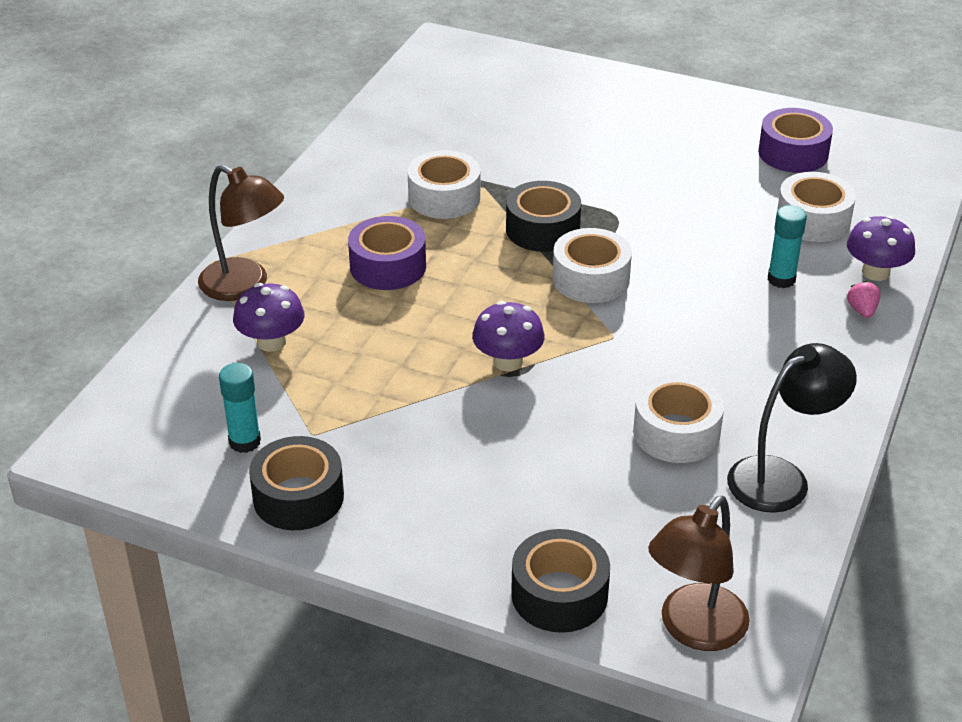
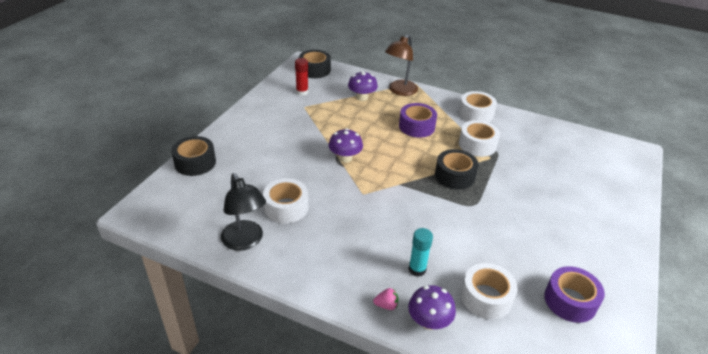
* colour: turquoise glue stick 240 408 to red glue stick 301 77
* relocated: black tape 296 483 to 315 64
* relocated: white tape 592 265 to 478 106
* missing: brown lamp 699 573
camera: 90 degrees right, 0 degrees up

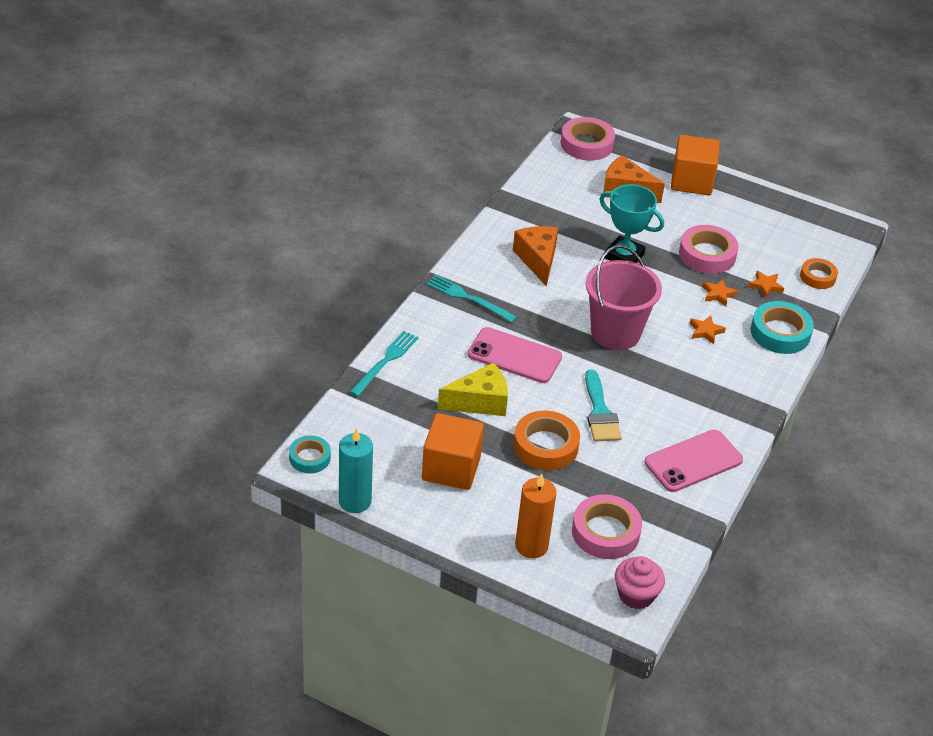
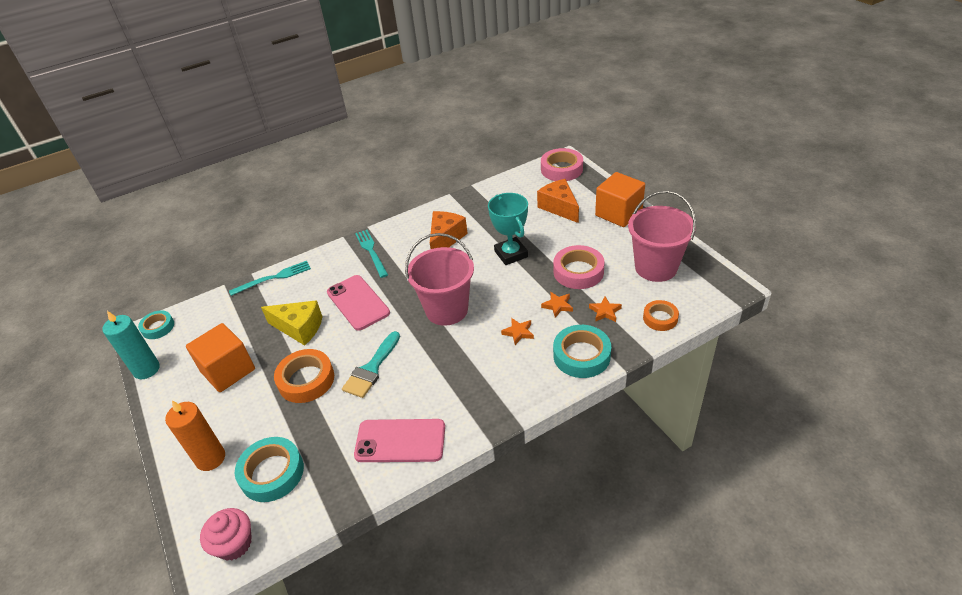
* colour: pink tape 607 526 to turquoise tape 269 469
* appeared: pink bucket 662 236
camera: 40 degrees right, 0 degrees up

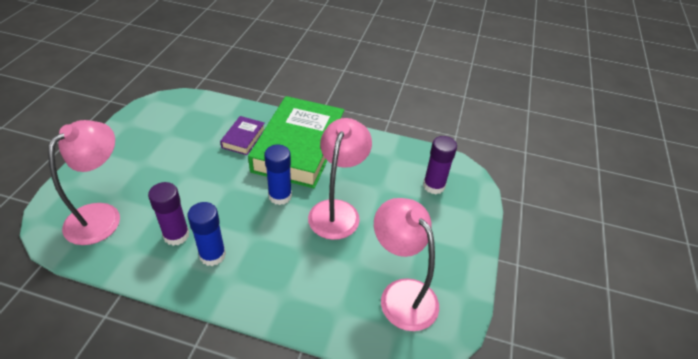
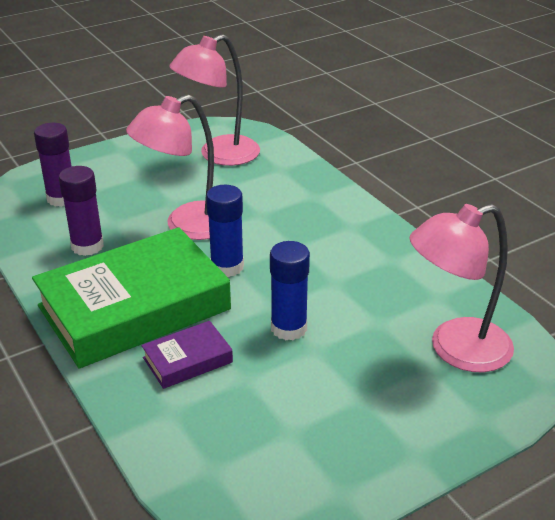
* relocated: purple glue stick 169 214 to 81 211
* spun: pink lamp 406 264 = 214 100 45 degrees clockwise
* relocated: blue glue stick 206 234 to 290 290
camera: 135 degrees left, 10 degrees down

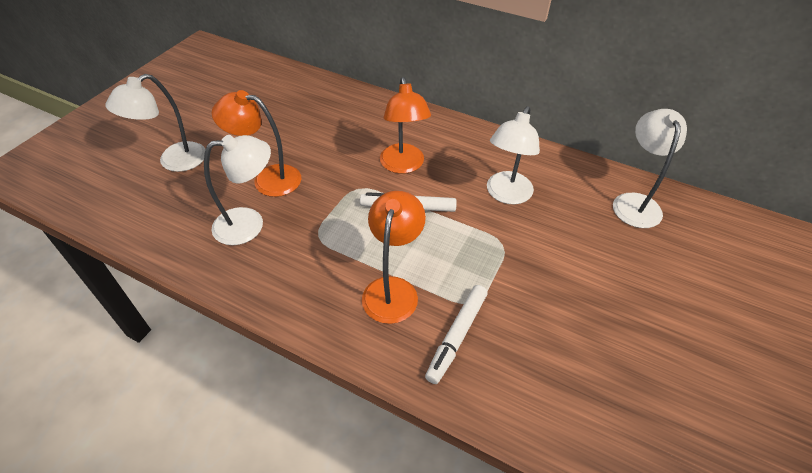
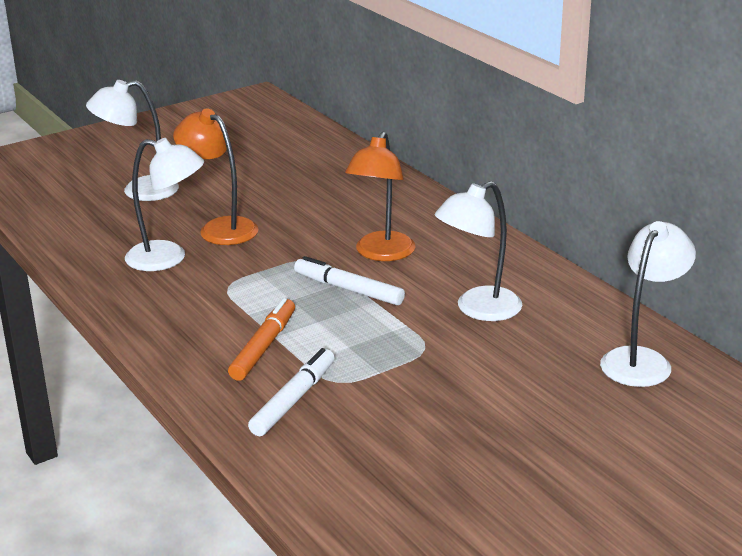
* exchanged: orange lamp 394 257 to orange marker 261 339
* spun: white marker 456 334 = 291 392 150 degrees clockwise
camera: 30 degrees right, 20 degrees down

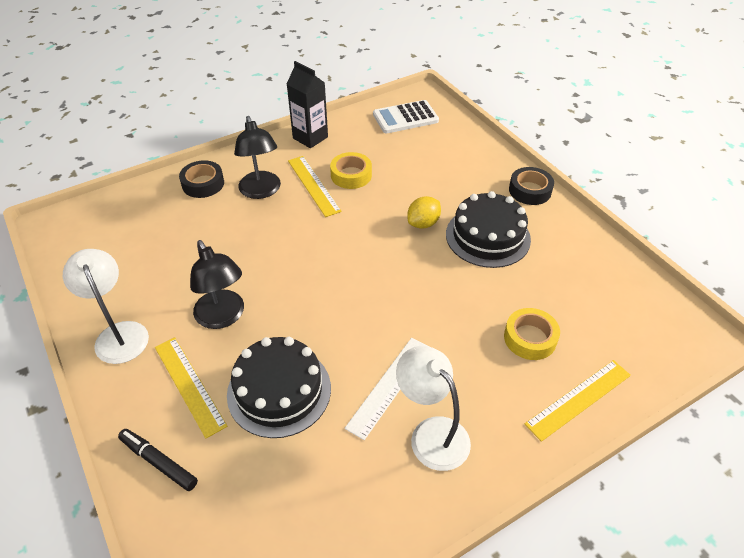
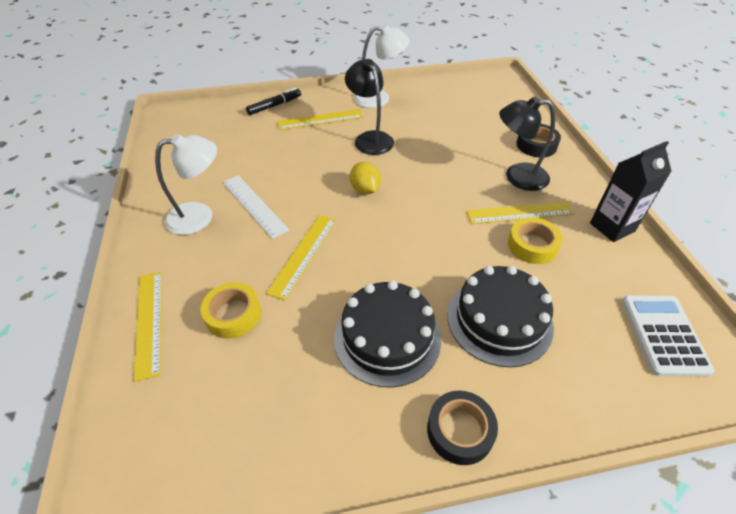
* appeared: yellow ruler 301 258
* spun: black lamp 217 284 = 369 107 75 degrees clockwise
* relocated: yellow lemon 424 212 to 365 178
* relocated: black cake 279 387 to 500 316
camera: 110 degrees right, 0 degrees up

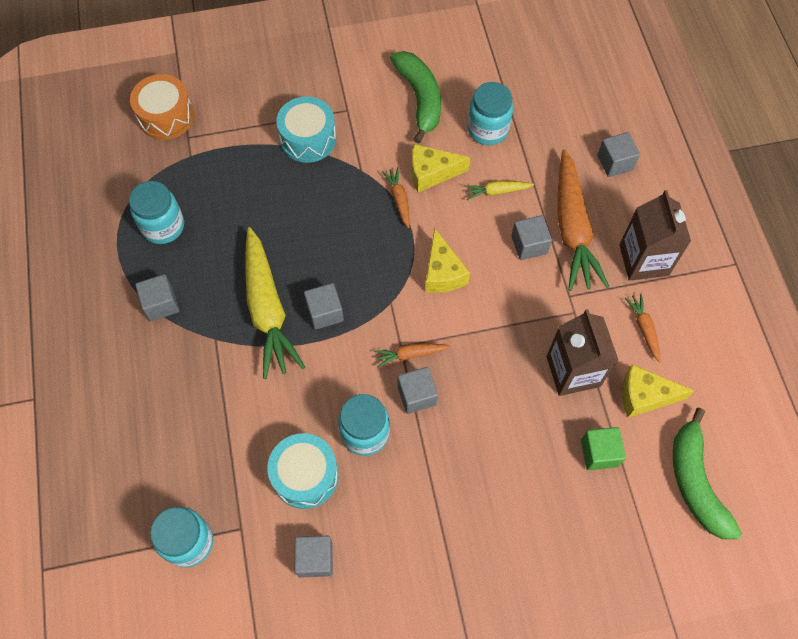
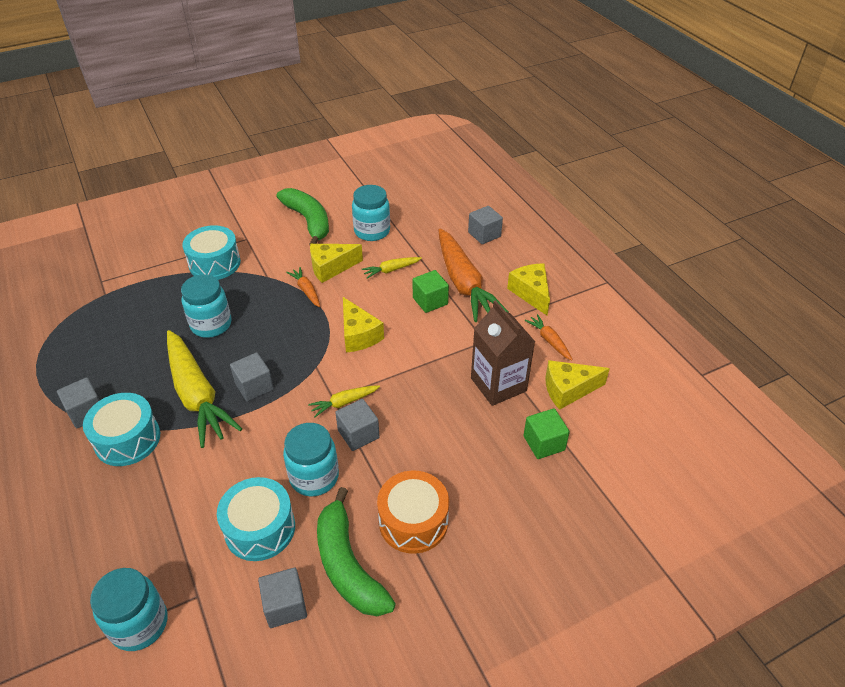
* appeared: turquoise drum 121 429
* relocated: turquoise jar 156 212 to 206 306
* colour: orange carrot 412 356 to yellow carrot 344 401
* relocated: green banana 707 473 to 356 551
* relocated: orange drum 162 107 to 413 512
* colour: grey cube 531 237 to green cube 430 291
* exchanged: brown carton 655 235 to yellow cheese 528 289
camera: 15 degrees left, 20 degrees down

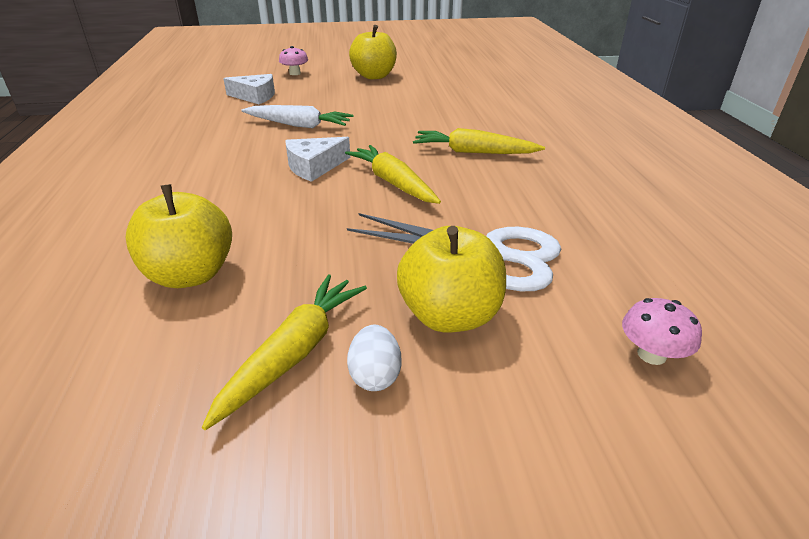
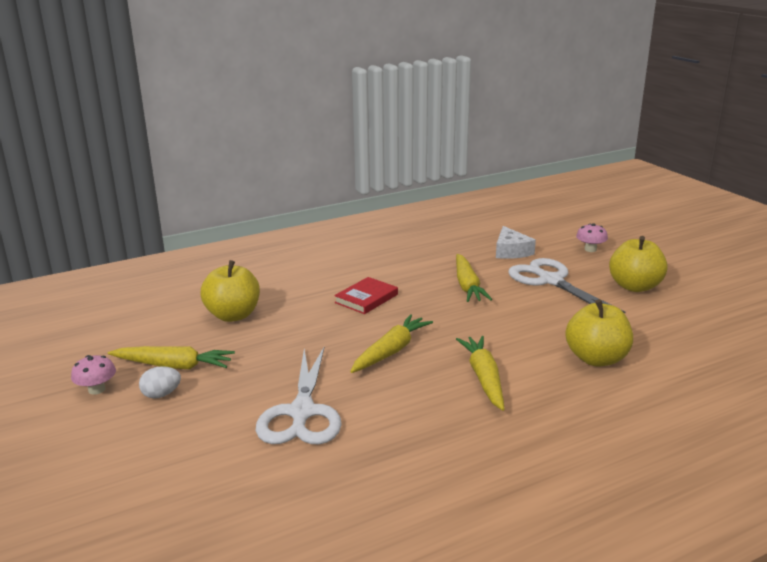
* relocated: pink mushroom 662 331 to 93 375
* appeared: red book 366 295
* colour: white carrot 297 116 to yellow carrot 474 278
* appeared: white scissors 566 285
* relocated: yellow apple 451 279 to 599 332
* missing: white cheese 317 159
camera: 70 degrees right, 10 degrees down

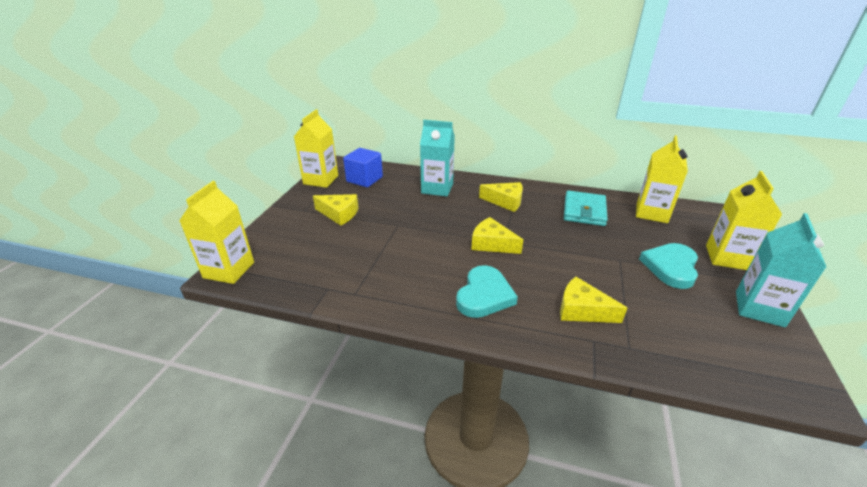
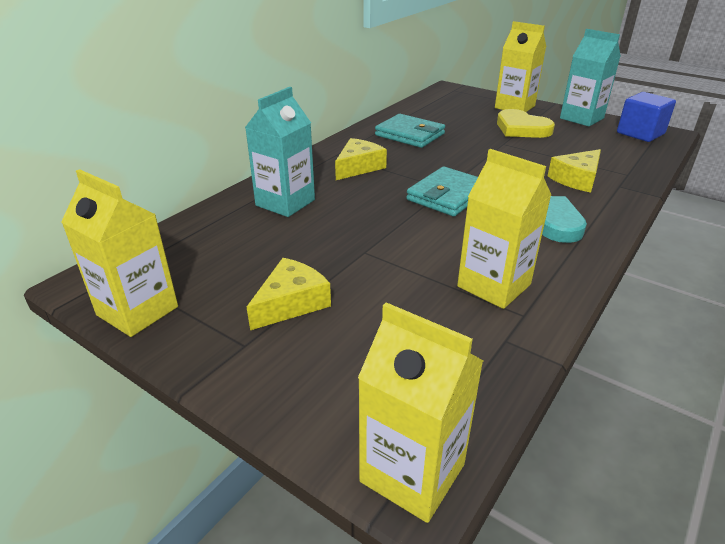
* exchanged: yellow cheese 497 235 to turquoise wallet 442 191
* relocated: yellow carton 662 179 to 504 229
* colour: turquoise heart 668 266 to yellow heart 526 123
* relocated: blue cube 363 167 to 646 117
camera: 70 degrees left, 0 degrees up

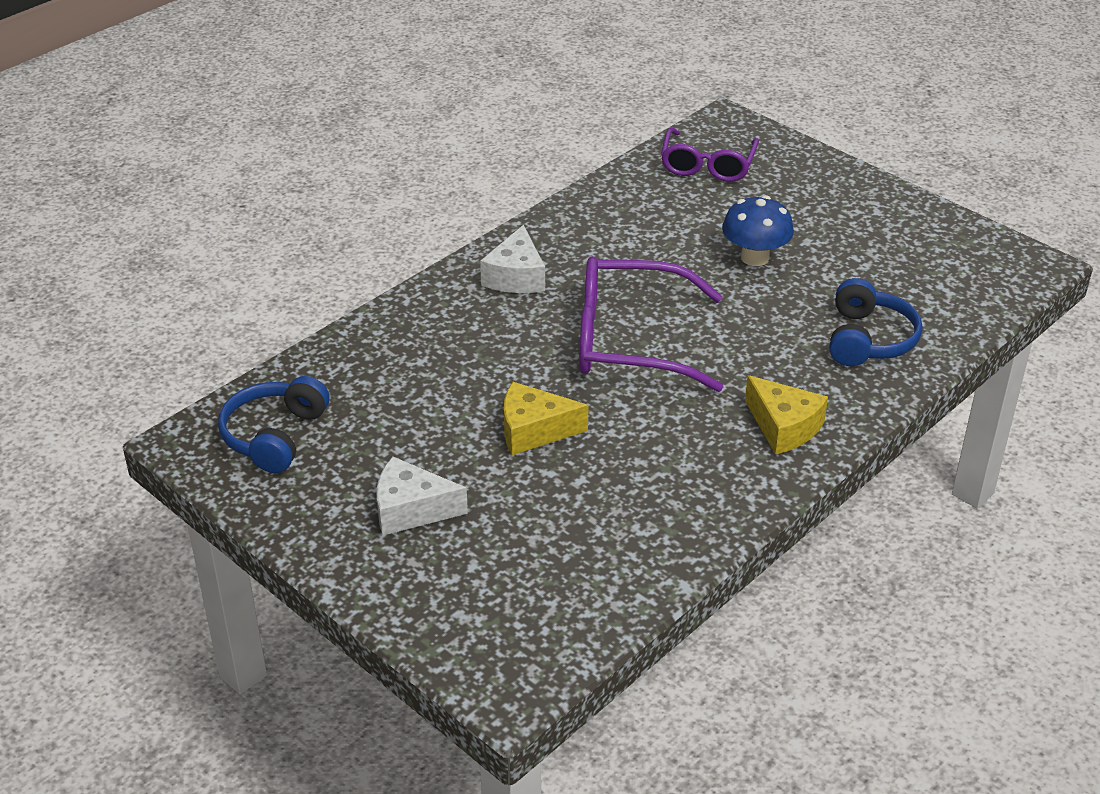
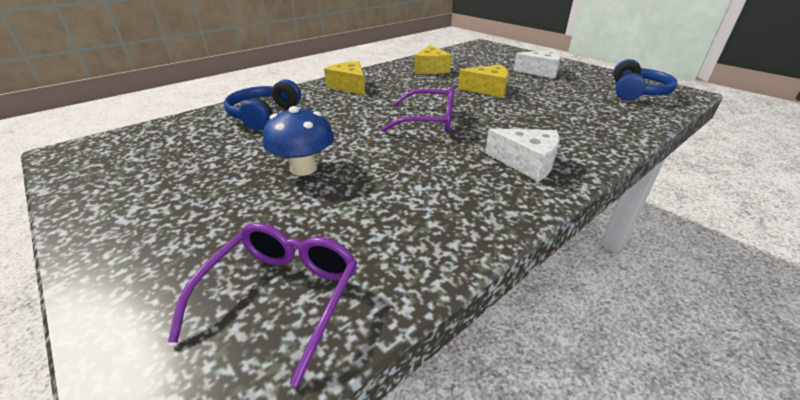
* size: purple glasses 651 324 = 417 109 x0.65
* appeared: yellow cheese 433 59
* spun: white cheese 512 259 = 522 155 105 degrees clockwise
camera: 175 degrees left, 5 degrees down

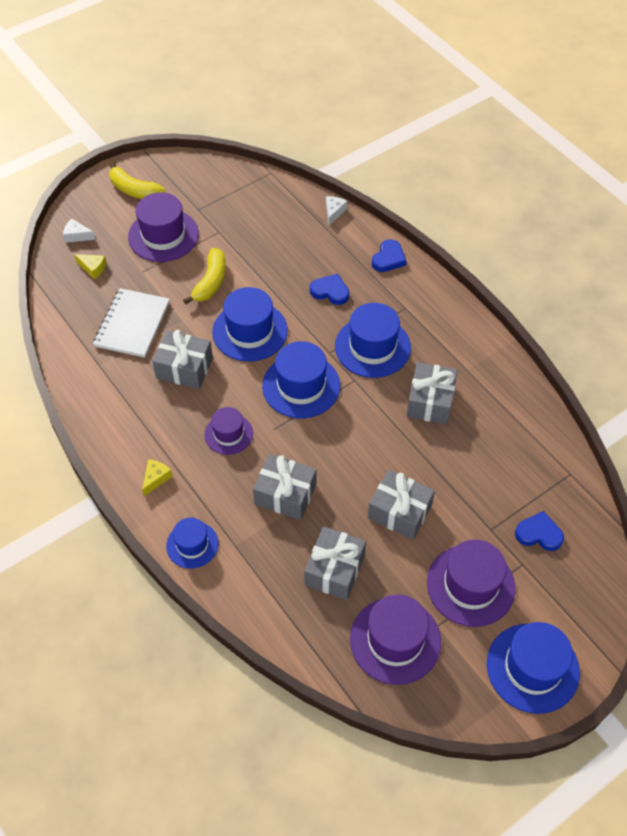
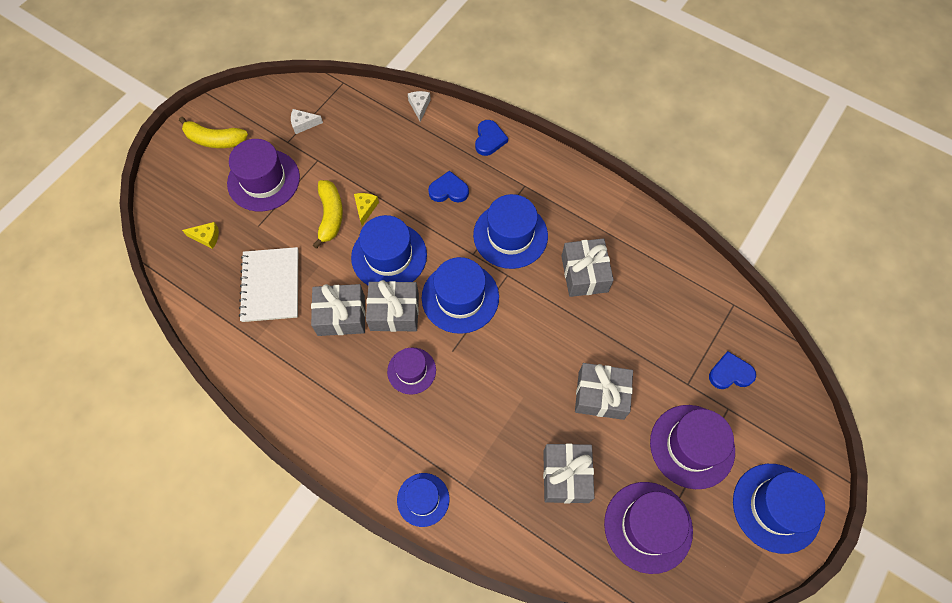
* relocated: white cheese 79 231 to 307 121
* relocated: yellow cheese 157 477 to 366 209
* relocated: grey gift 284 487 to 392 306
camera: 20 degrees left, 10 degrees up

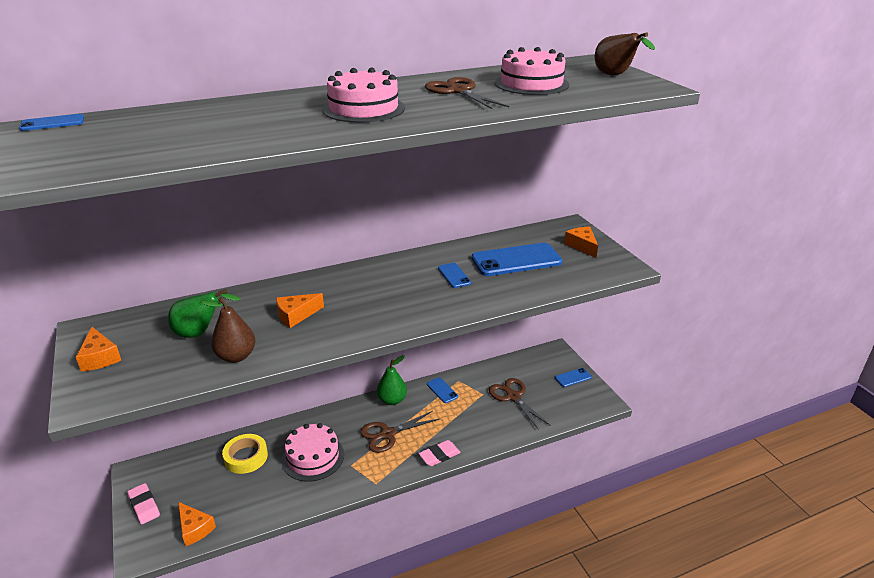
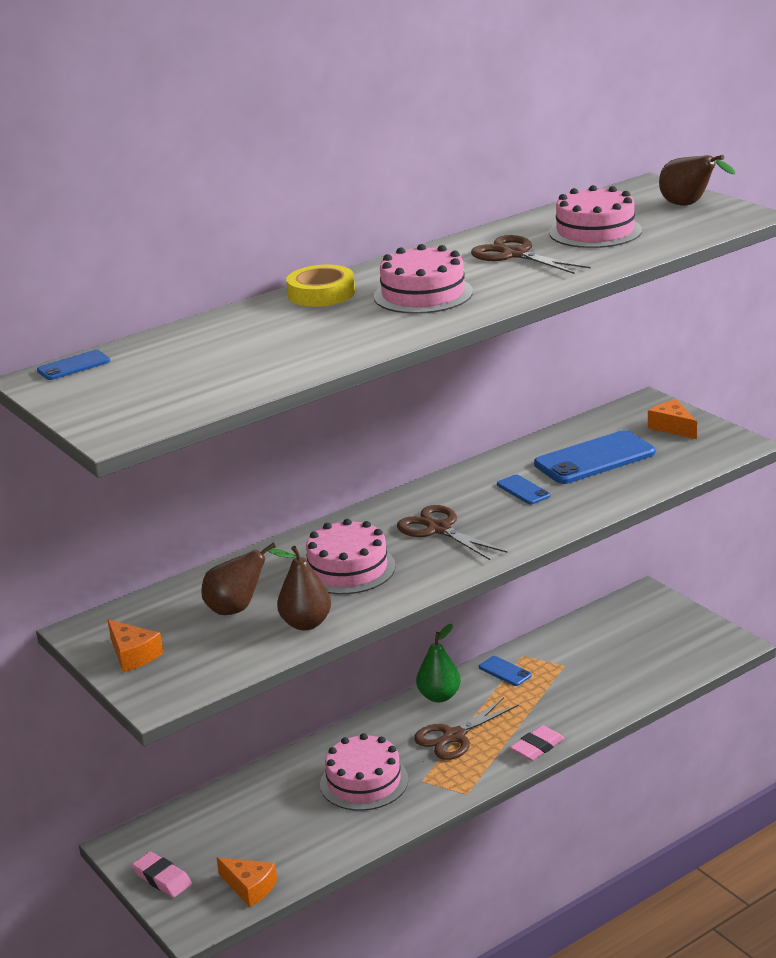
* colour: green pear 204 313 to brown pear 244 578
* relocated: yellow tape 245 454 to 320 286
* exchanged: orange cheese 300 310 to pink cake 351 556
* relocated: brown scissors 520 404 to 452 532
* missing: blue phone 573 377
camera: 10 degrees left, 5 degrees down

